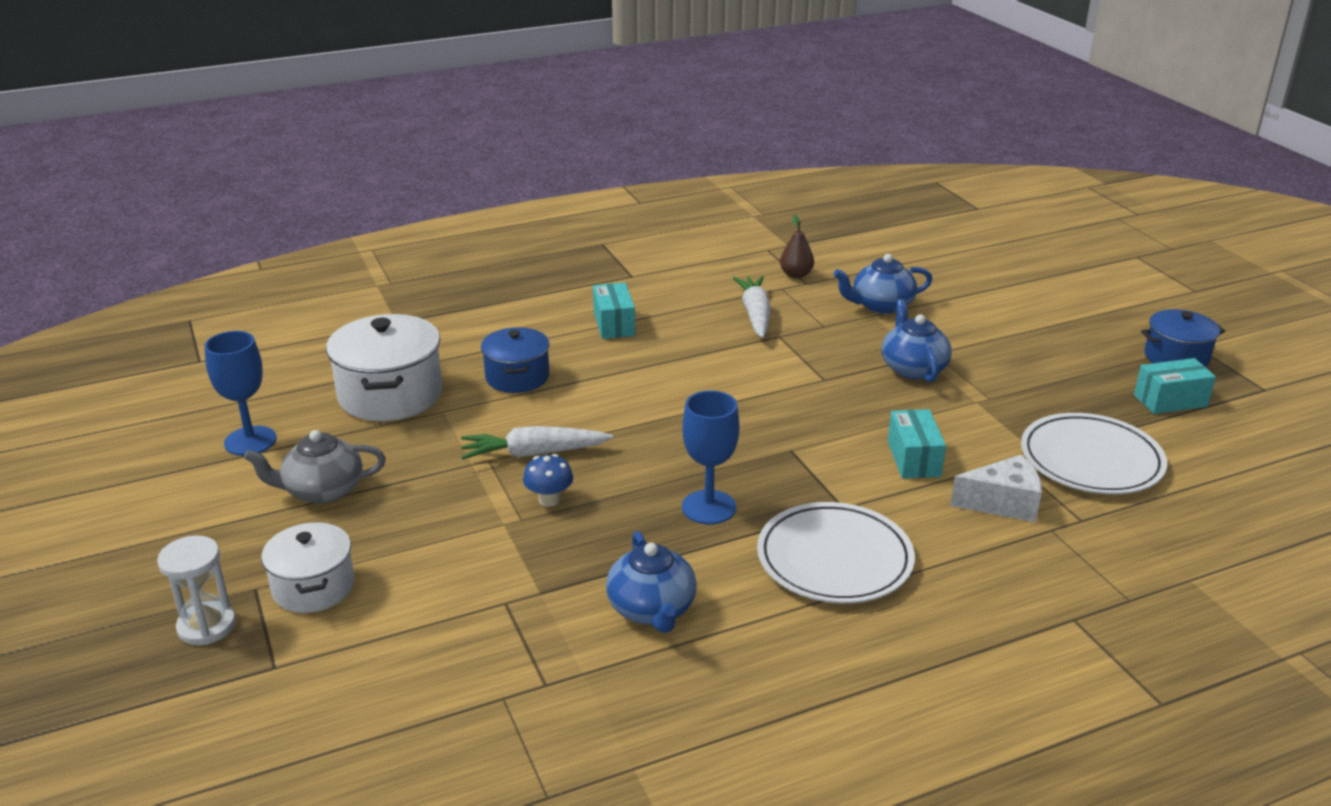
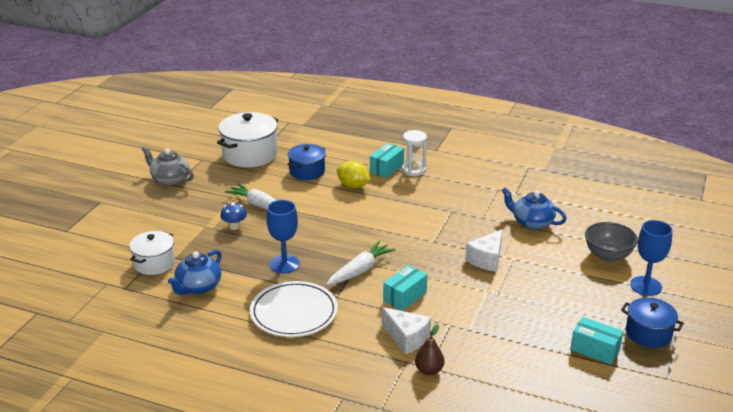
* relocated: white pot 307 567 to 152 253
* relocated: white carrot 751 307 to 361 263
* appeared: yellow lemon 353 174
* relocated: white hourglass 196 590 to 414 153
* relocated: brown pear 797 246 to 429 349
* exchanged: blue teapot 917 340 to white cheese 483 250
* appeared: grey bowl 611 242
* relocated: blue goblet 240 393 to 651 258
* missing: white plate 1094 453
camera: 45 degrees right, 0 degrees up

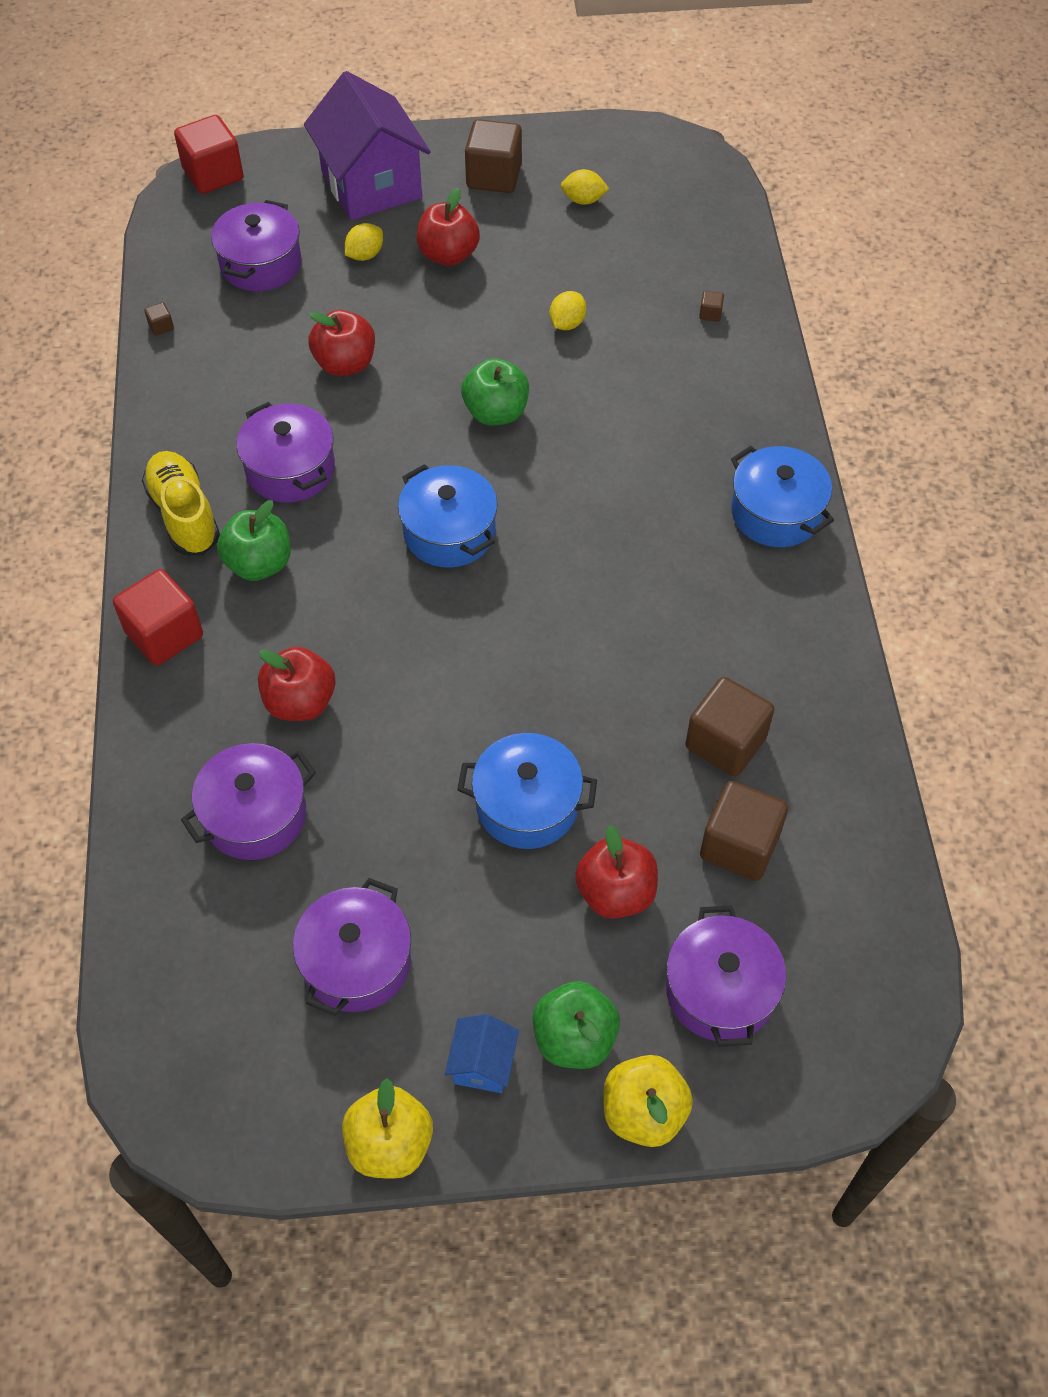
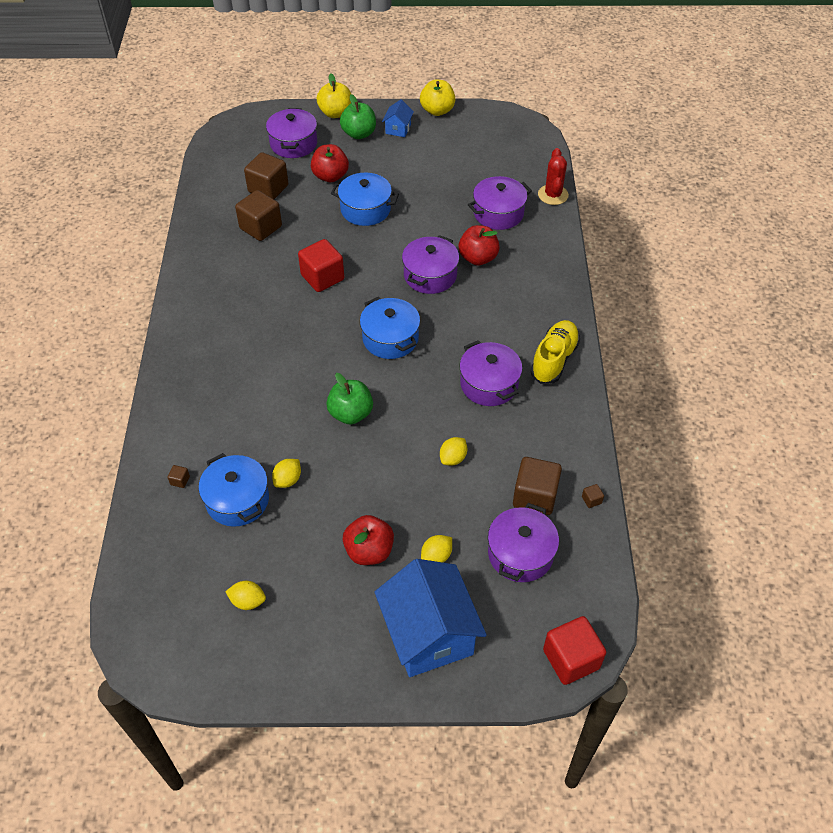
* relocated: blue pot 782 496 to 234 490
* relocated: red cube 158 617 to 321 265
* colour: purple house 367 145 to blue house 430 618
* relocated: purple pot 352 947 to 430 264
* exchanged: red apple 341 343 to yellow lemon 453 451
* relocated: brown cube 493 156 to 537 486
* spun: yellow shoe 181 503 = 555 352 135 degrees counterclockwise
* appeared: red cactus 553 176
* missing: green apple 254 540
camera: 175 degrees left, 5 degrees down

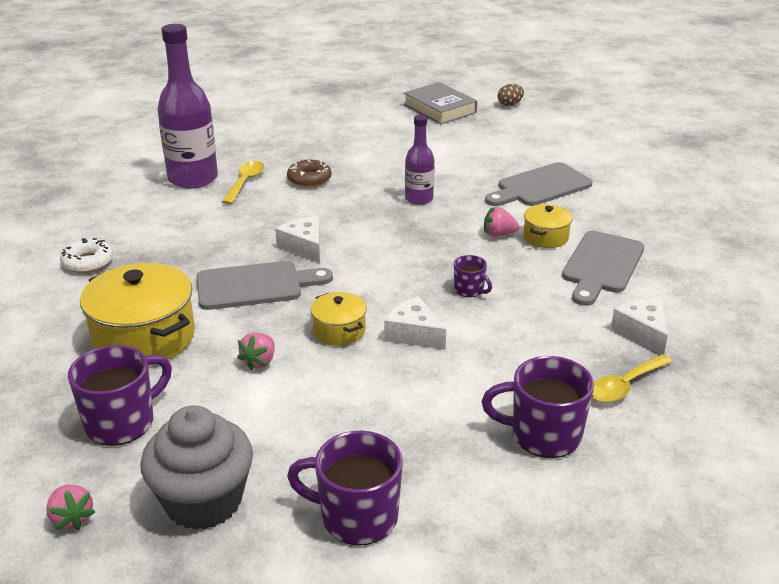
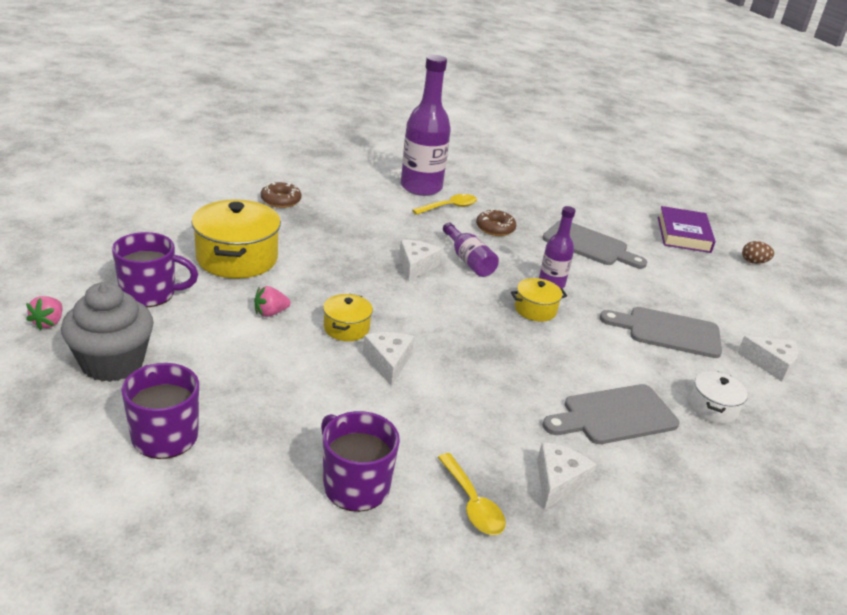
* colour: white donut 86 255 to brown donut 281 195
* spun: yellow spoon 632 378 = 472 494 120 degrees counterclockwise
* appeared: purple bottle 471 249
* relocated: yellow pot 548 226 to 539 300
* relocated: grey cutting board 265 285 to 595 244
* colour: grey book 440 103 to purple book 687 229
* appeared: white pot 719 397
* appeared: white cheese 767 359
* missing: purple mug 473 276
* missing: pink strawberry 501 222
camera: 40 degrees right, 0 degrees up

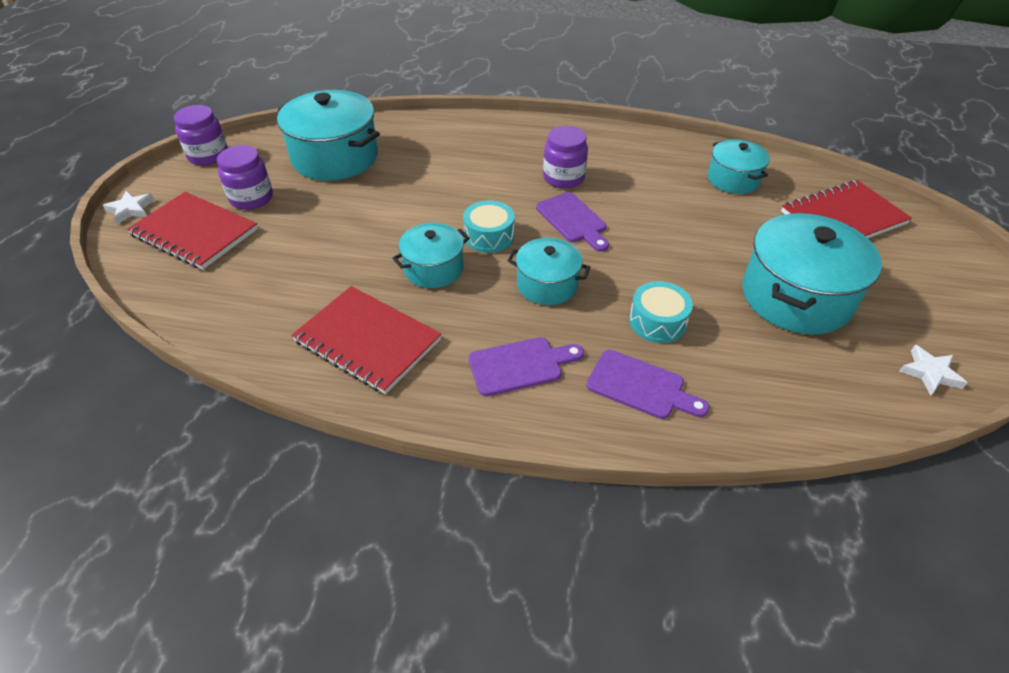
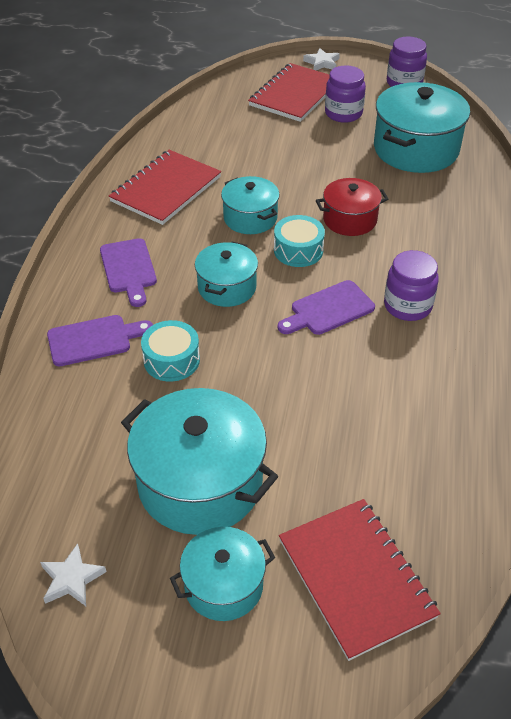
* spun: purple cutting board 647 384 = 100 340 135 degrees counterclockwise
* relocated: turquoise pot 739 166 to 222 574
* appeared: red pot 352 207
camera: 90 degrees right, 0 degrees up

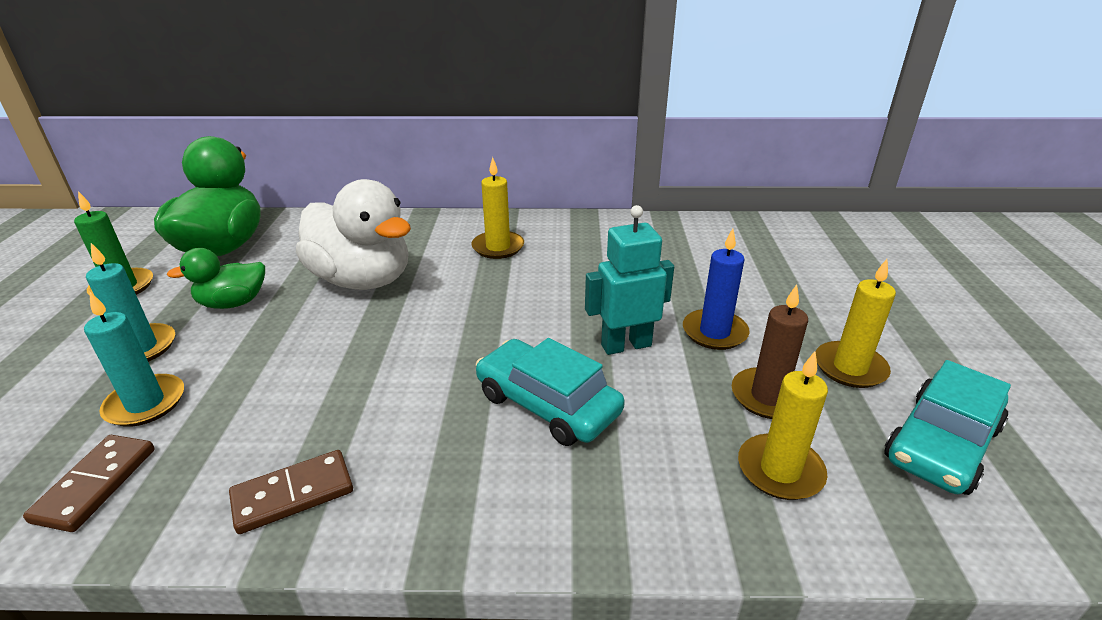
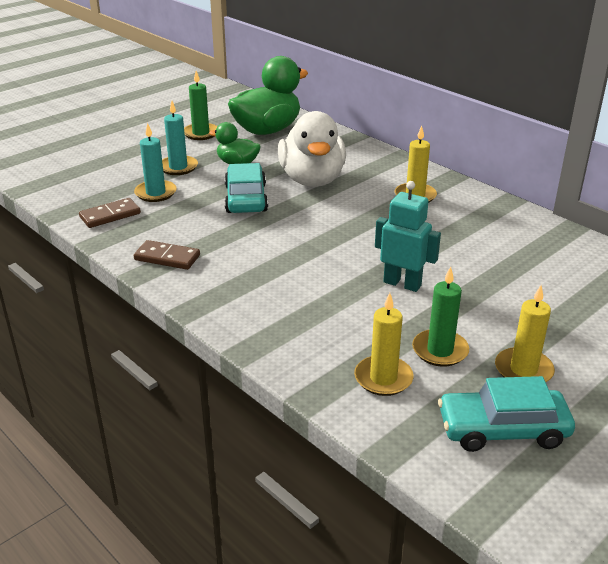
* relocated: turquoise car 550 392 to 246 188
* colour: brown candle 770 351 to green candle 440 317
* missing: blue candle 716 289
camera: 45 degrees right, 0 degrees up

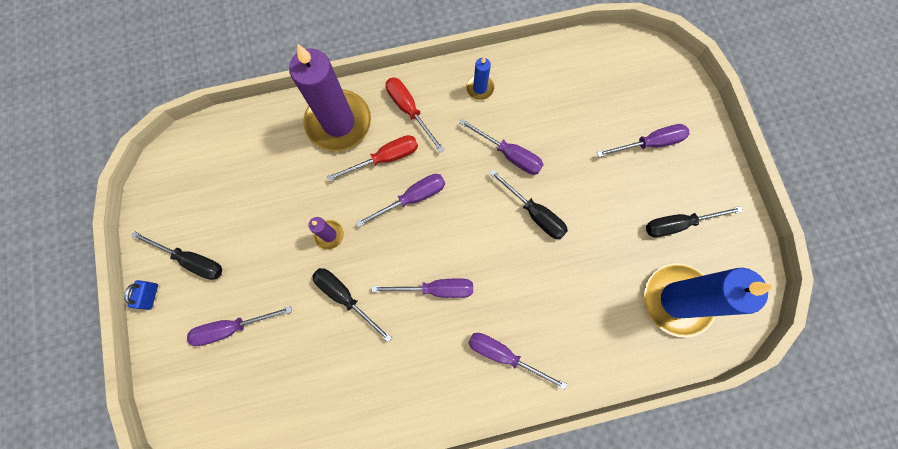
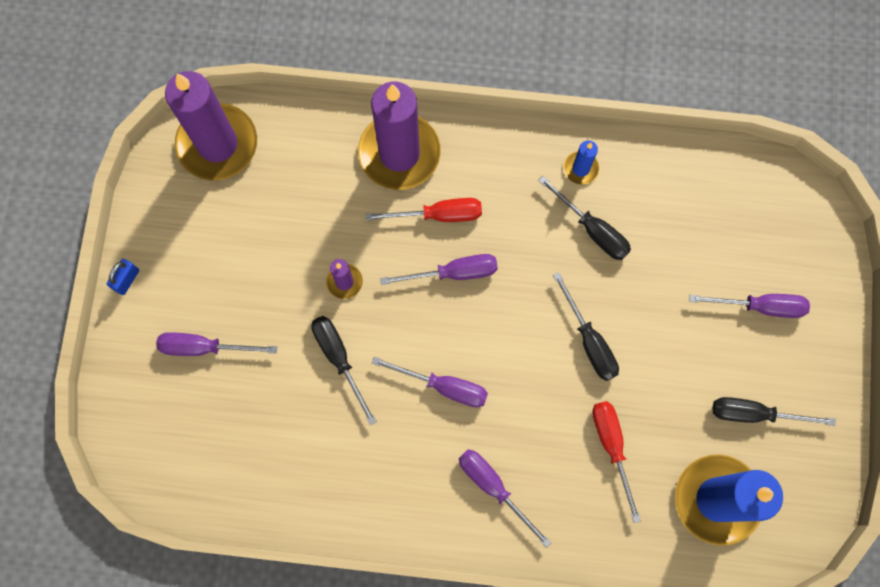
* appeared: purple candle 211 125
* relocated: black screwdriver 176 255 to 584 218
* relocated: red screwdriver 415 115 to 616 462
* missing: purple screwdriver 501 147
camera: 20 degrees right, 0 degrees up

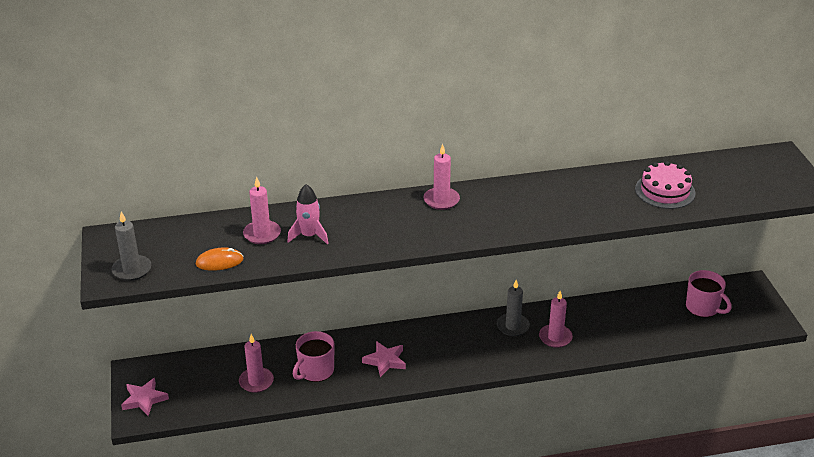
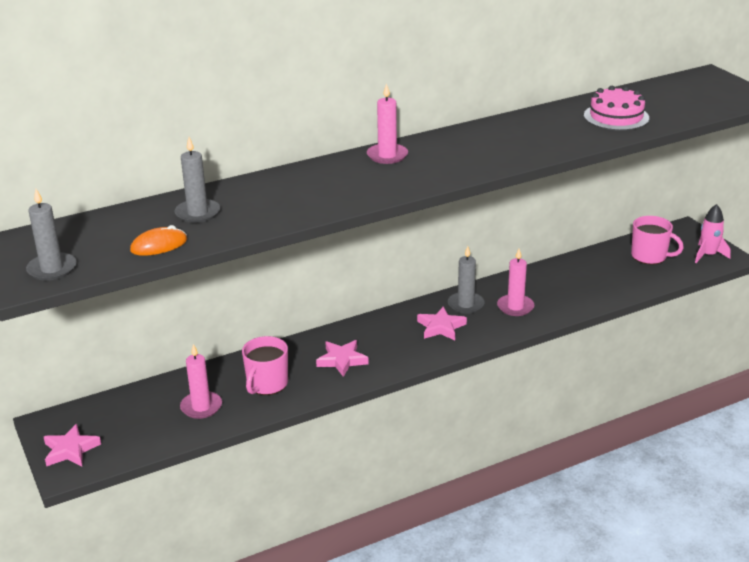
* colour: pink candle 262 210 to grey candle 197 180
* appeared: pink star 442 323
* relocated: pink rocket 308 214 to 713 233
camera: 15 degrees left, 5 degrees down

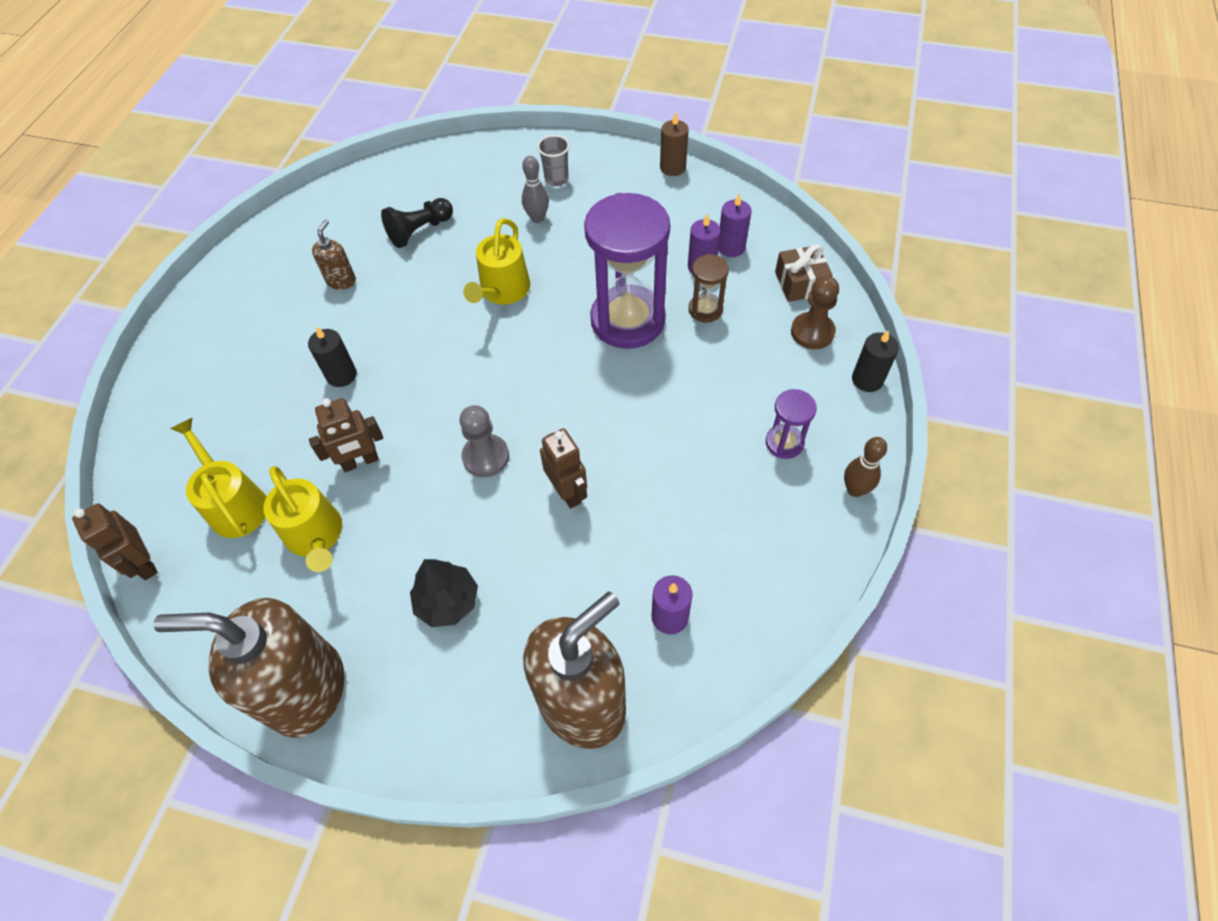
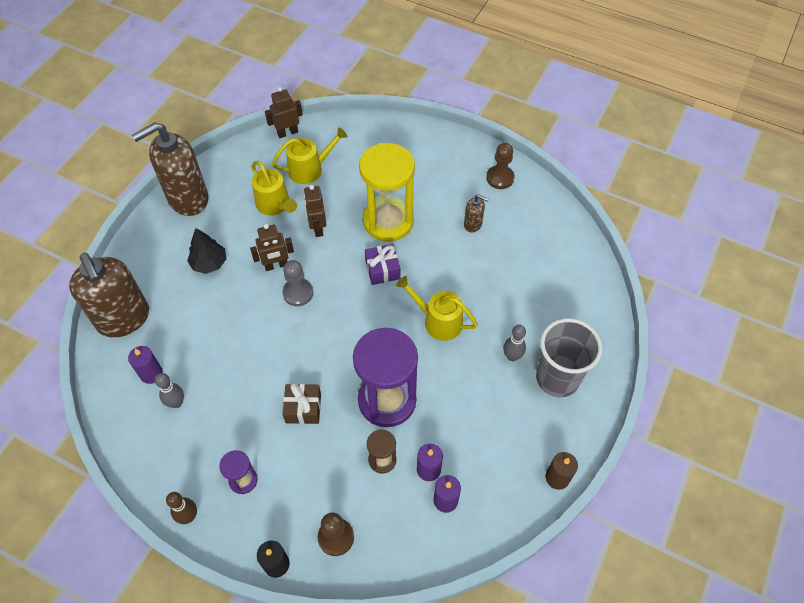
* spun: brown soap dispenser 248 668 = 170 169 135 degrees counterclockwise
* appeared: grey bowling pin 169 390
* relocated: brown robot 563 468 to 272 247
* spun: yellow watering can 302 519 = 274 188 105 degrees counterclockwise
* relocated: brown gift 804 273 to 301 403
* exchanged: black candle 332 356 to yellow hourglass 387 192
* appeared: purple gift 382 264
* appeared: brown pawn 500 166
* size: grey cup 553 160 = 569 357 x2.10
* missing: black pawn 417 223
camera: 100 degrees right, 0 degrees up

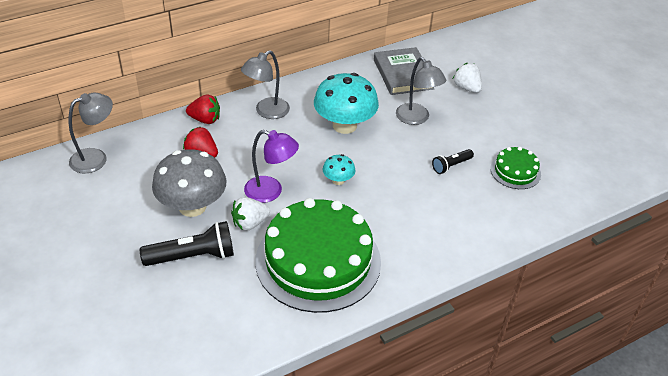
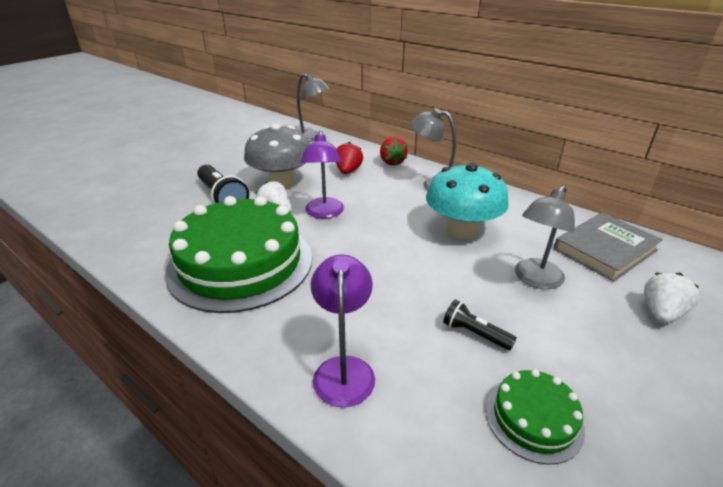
* appeared: purple lamp 343 330
* missing: turquoise mushroom 339 169
camera: 70 degrees right, 10 degrees down

